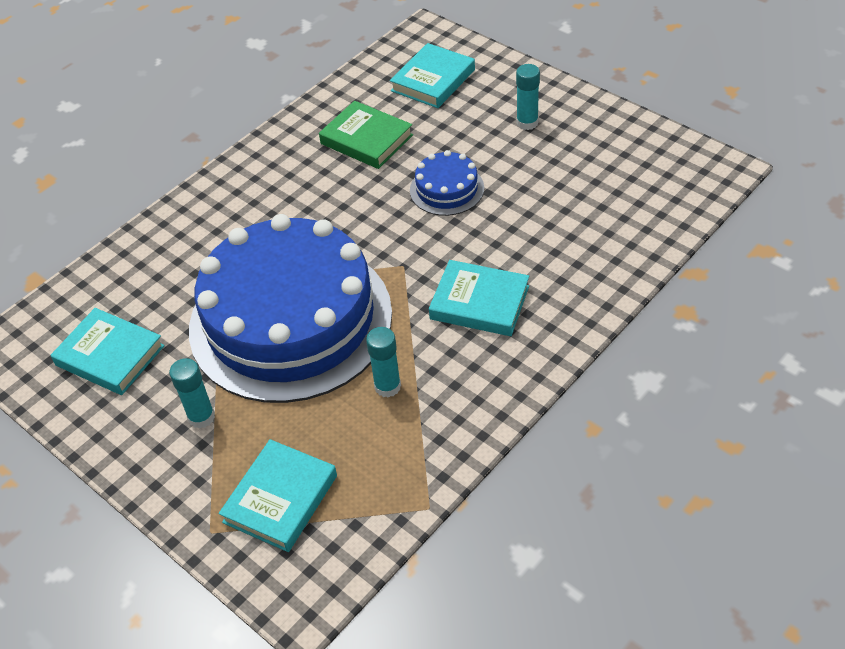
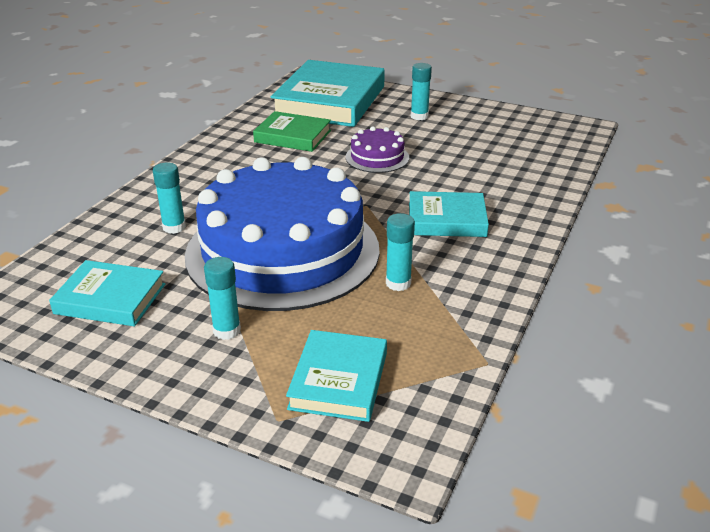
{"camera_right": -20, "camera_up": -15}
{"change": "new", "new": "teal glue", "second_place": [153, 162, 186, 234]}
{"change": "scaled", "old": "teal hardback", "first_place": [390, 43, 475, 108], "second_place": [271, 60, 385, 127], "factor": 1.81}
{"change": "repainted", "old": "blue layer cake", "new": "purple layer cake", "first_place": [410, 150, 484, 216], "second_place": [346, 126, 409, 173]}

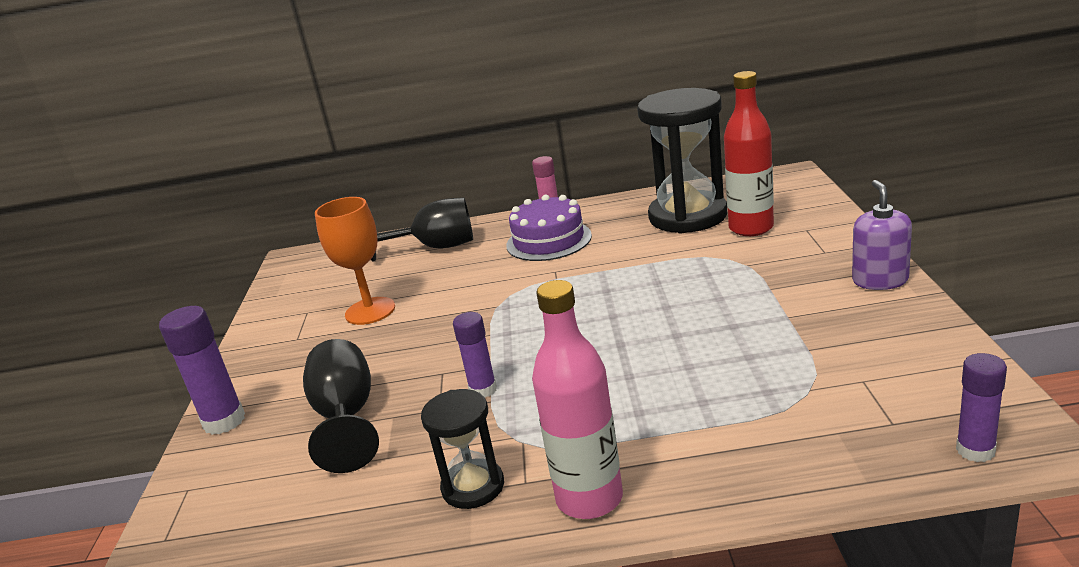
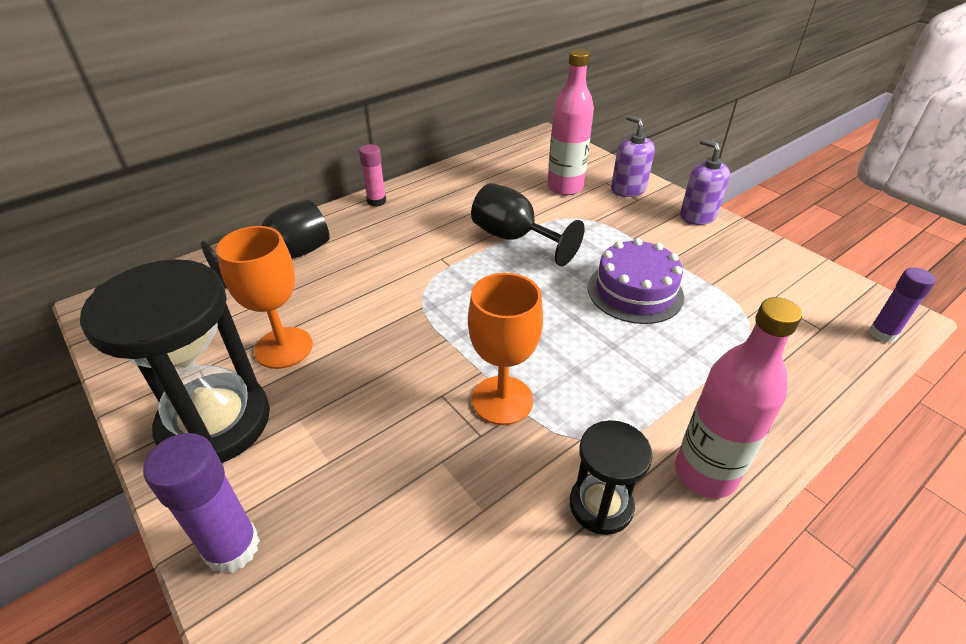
{"camera_right": -40, "camera_up": 15}
{"change": "shifted", "old": "black hourglass", "first_place": [637, 88, 727, 233], "second_place": [80, 259, 270, 463]}
{"change": "swapped", "old": "purple glue", "new": "orange goblet", "first_place": [453, 312, 497, 398], "second_place": [468, 273, 543, 425]}
{"change": "shifted", "old": "black goblet", "first_place": [303, 339, 379, 473], "second_place": [471, 183, 584, 266]}
{"change": "repainted", "old": "scarlet flask", "new": "rosy flask", "first_place": [724, 71, 774, 236], "second_place": [547, 49, 594, 195]}
{"change": "shifted", "old": "purple layer cake", "first_place": [506, 195, 592, 261], "second_place": [588, 238, 684, 324]}
{"change": "new", "new": "purple soap pump", "second_place": [611, 115, 655, 197]}

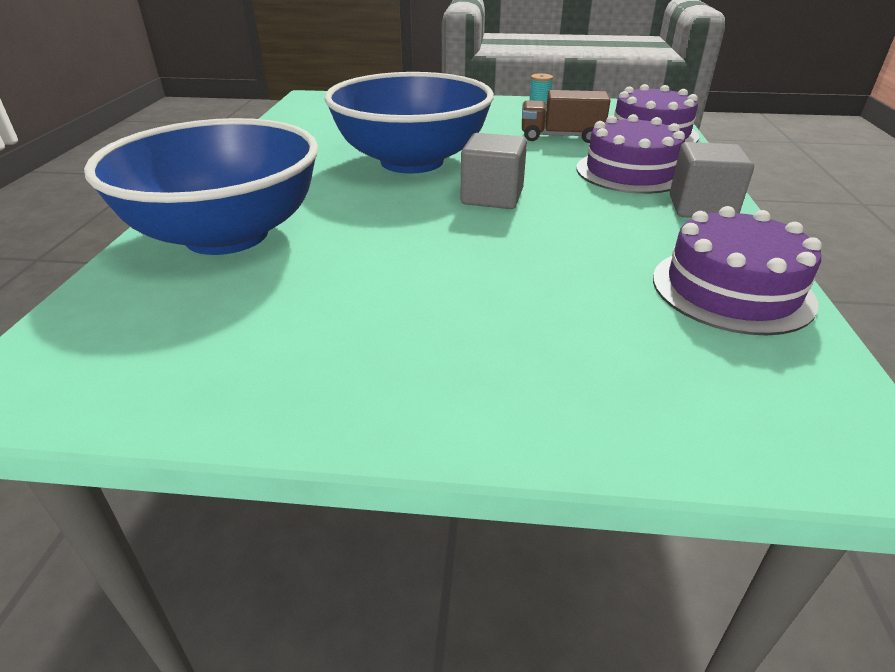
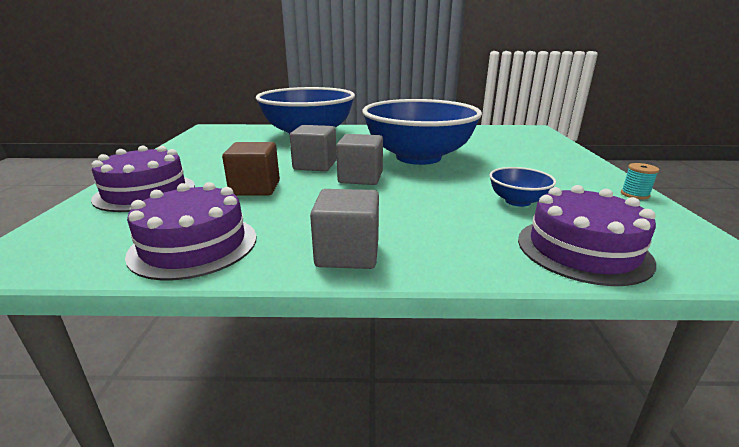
{"camera_right": 85, "camera_up": -10}
{"change": "shifted", "old": "purple layer cake", "first_place": [576, 114, 685, 194], "second_place": [91, 146, 195, 212]}
{"change": "new", "new": "brown solid cube", "second_place": [222, 142, 280, 196]}
{"change": "new", "new": "grey solid cube", "second_place": [290, 125, 337, 171]}
{"change": "swapped", "old": "brown toy truck", "new": "blue serving bowl", "first_place": [522, 90, 610, 143], "second_place": [489, 167, 556, 207]}

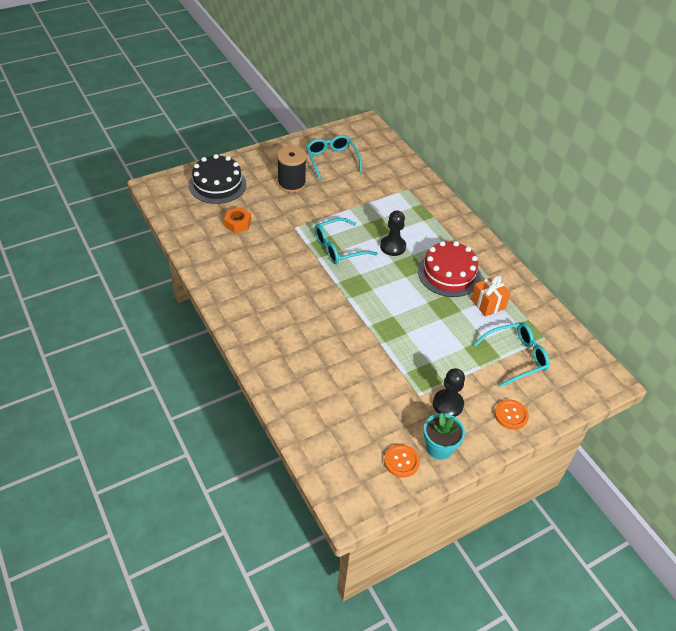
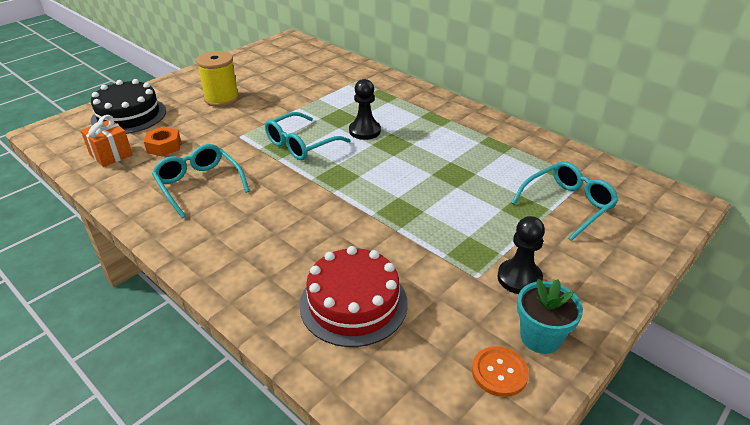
{"camera_right": -15, "camera_up": -10}
{"change": "shifted", "old": "orange wrapped gift", "first_place": [471, 276, 511, 317], "second_place": [81, 115, 133, 167]}
{"change": "shifted", "old": "teal spectacles", "first_place": [306, 135, 362, 180], "second_place": [152, 144, 249, 218]}
{"change": "repainted", "old": "black bobbin", "new": "yellow bobbin", "first_place": [277, 146, 307, 193], "second_place": [196, 51, 239, 107]}
{"change": "shifted", "old": "scarlet layer cake", "first_place": [418, 241, 480, 297], "second_place": [299, 246, 408, 347]}
{"change": "gone", "old": "orange sewing button", "first_place": [495, 399, 529, 430]}

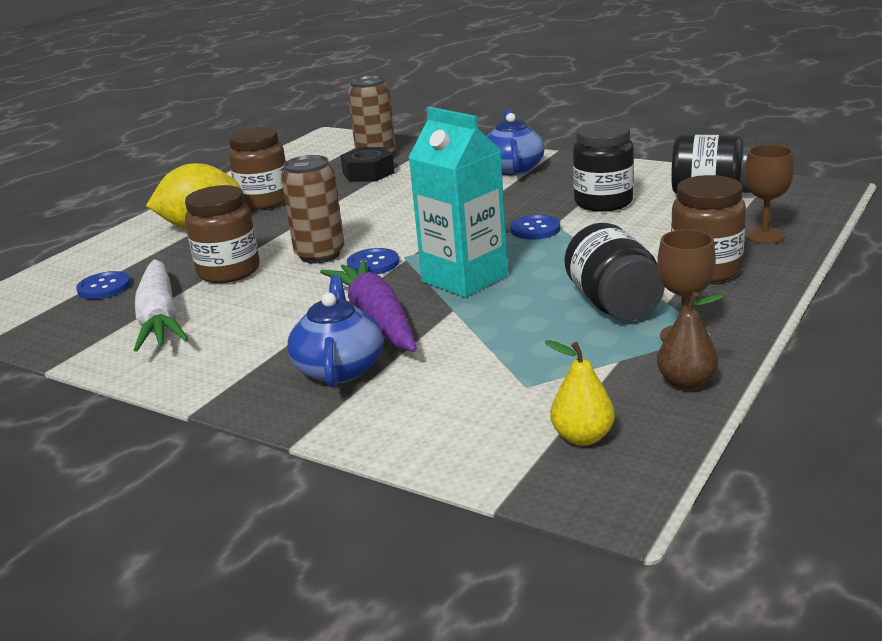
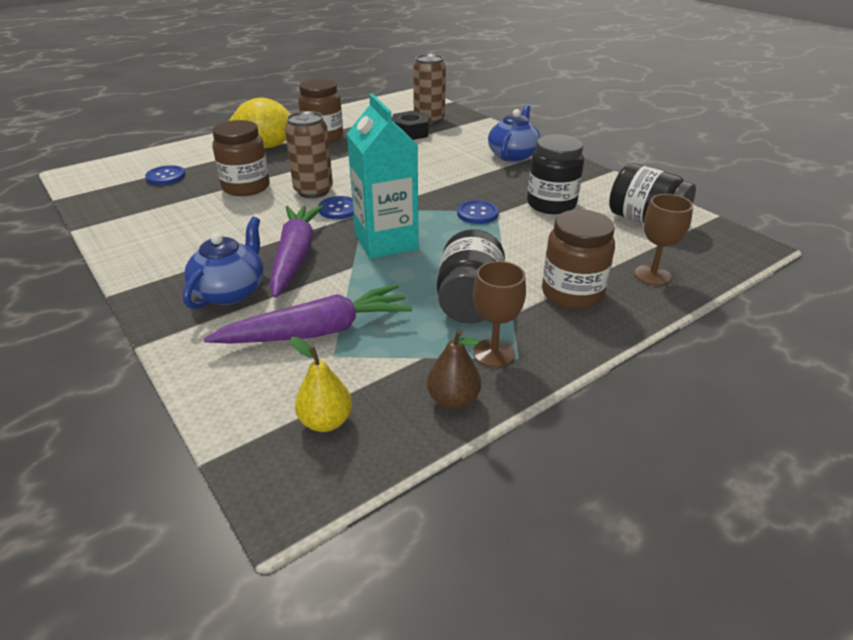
{"camera_right": 20, "camera_up": 10}
{"change": "new", "new": "purple root vegetable", "second_place": [204, 284, 412, 344]}
{"change": "gone", "old": "pure white root vegetable", "first_place": [134, 259, 189, 352]}

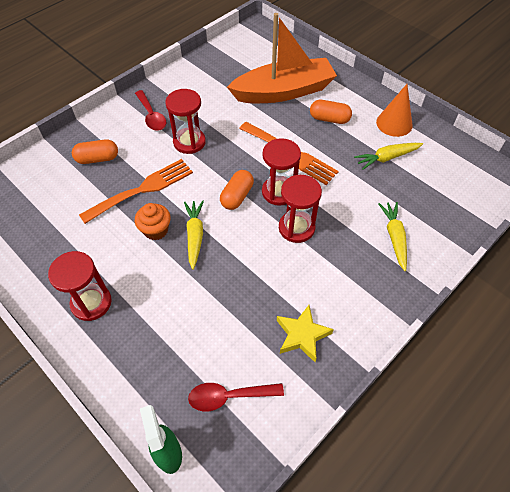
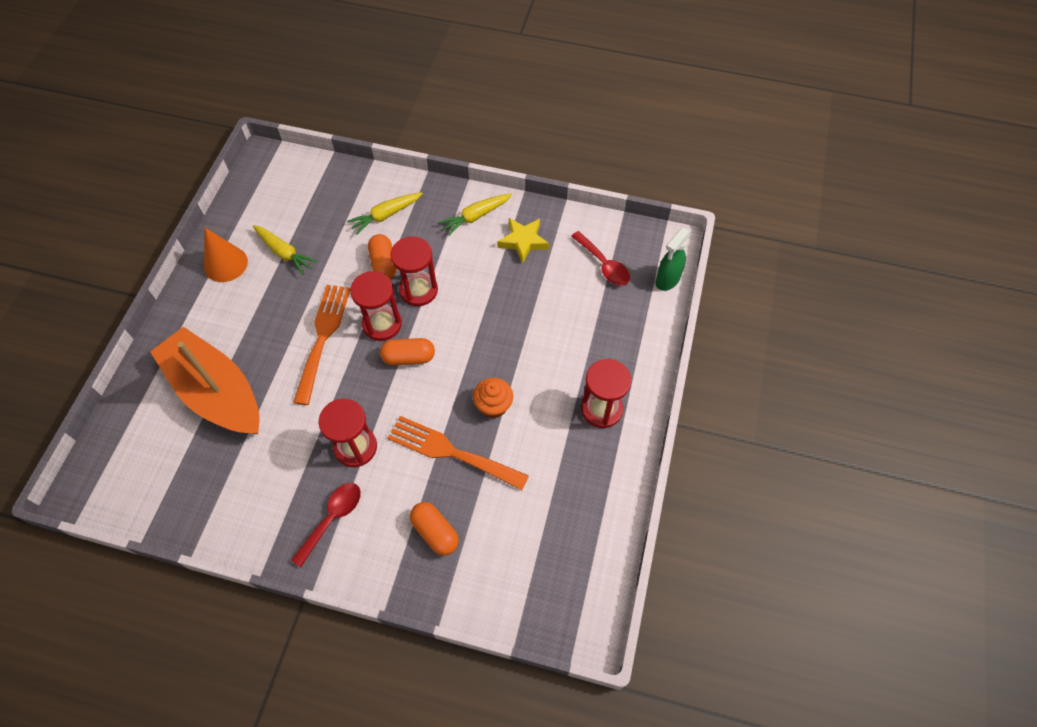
{"camera_right": -120, "camera_up": 5}
{"change": "shifted", "old": "orange pill shape", "first_place": [310, 100, 352, 124], "second_place": [368, 234, 397, 279]}
{"change": "shifted", "old": "yellow root vegetable", "first_place": [184, 201, 204, 270], "second_place": [438, 193, 512, 236]}

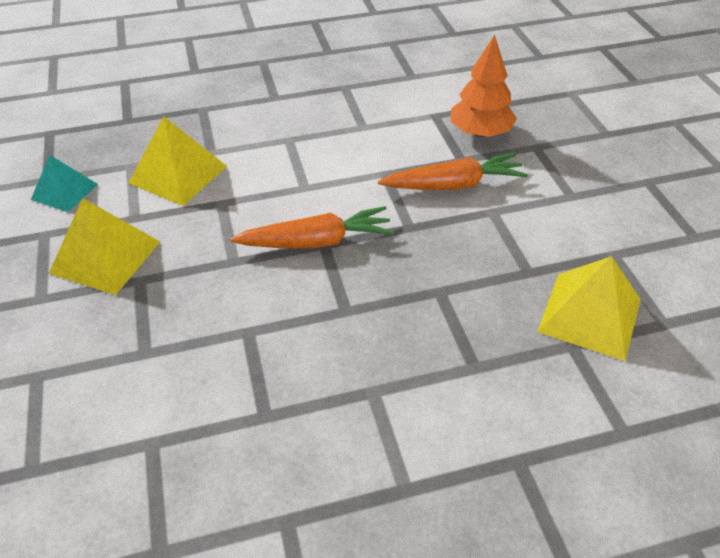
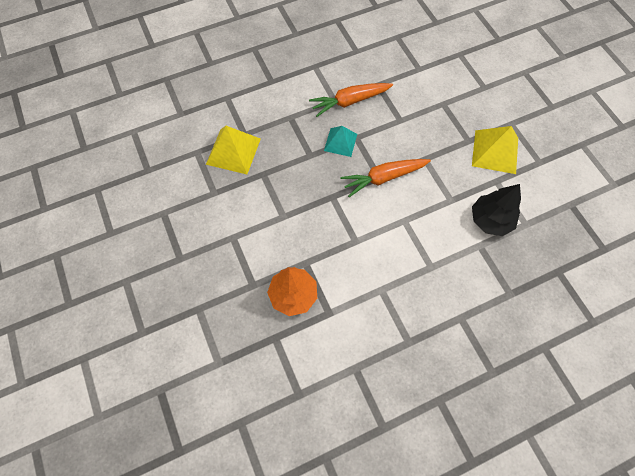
{"camera_right": 170, "camera_up": 20}
{"change": "shifted", "old": "orange root vegetable", "first_place": [378, 153, 528, 190], "second_place": [309, 83, 393, 117]}
{"change": "shifted", "old": "teal solid pyramid", "first_place": [31, 155, 98, 212], "second_place": [324, 126, 357, 157]}
{"change": "swapped", "old": "yellow solid pyramid", "new": "black tree", "first_place": [129, 116, 227, 206], "second_place": [472, 184, 521, 236]}

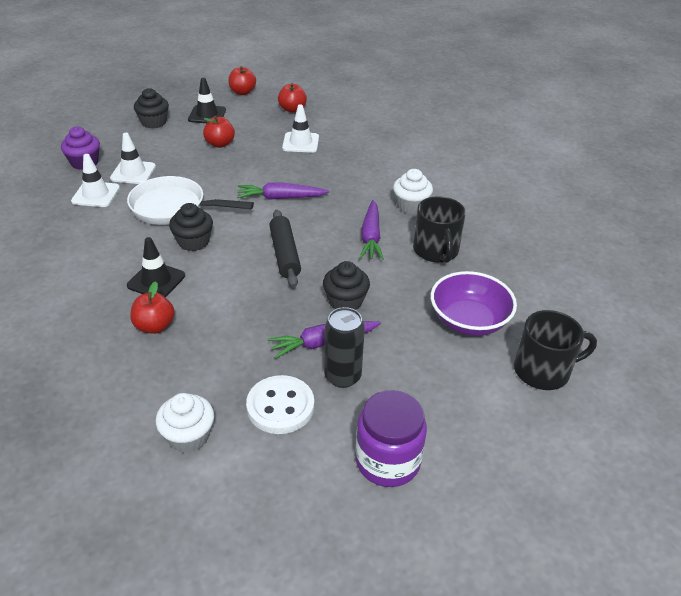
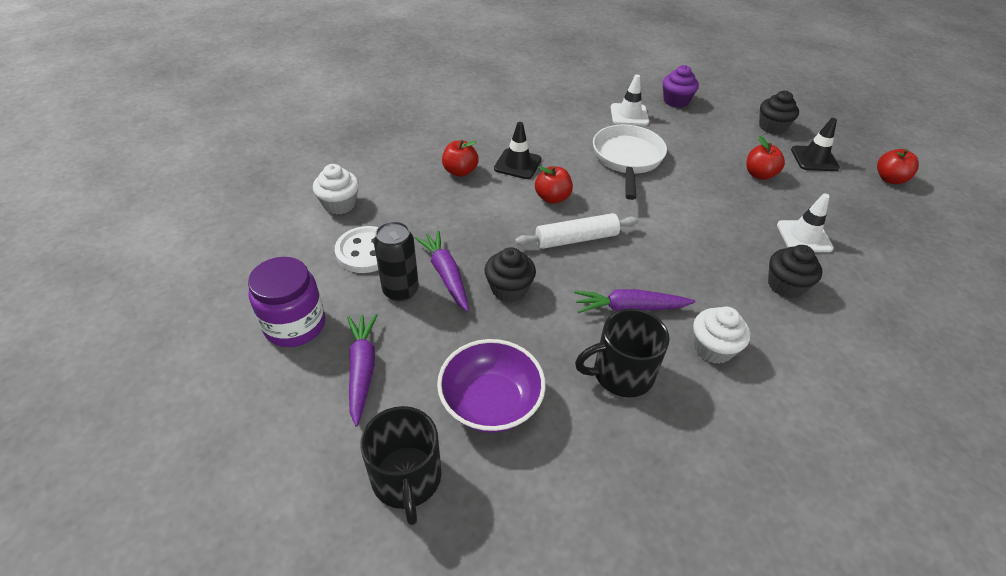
{"camera_right": 85, "camera_up": 5}
{"change": "shifted", "old": "purple root vegetable", "first_place": [237, 183, 329, 200], "second_place": [347, 314, 377, 427]}
{"change": "repainted", "old": "black rolling pin", "new": "pure white rolling pin", "first_place": [269, 210, 301, 287], "second_place": [515, 213, 639, 249]}
{"change": "shifted", "old": "scarlet apple fruit", "first_place": [278, 83, 307, 113], "second_place": [535, 166, 573, 204]}
{"change": "shifted", "old": "black cupcake", "first_place": [169, 203, 213, 251], "second_place": [768, 245, 822, 298]}
{"change": "gone", "old": "pure white safety cone", "first_place": [110, 133, 156, 184]}

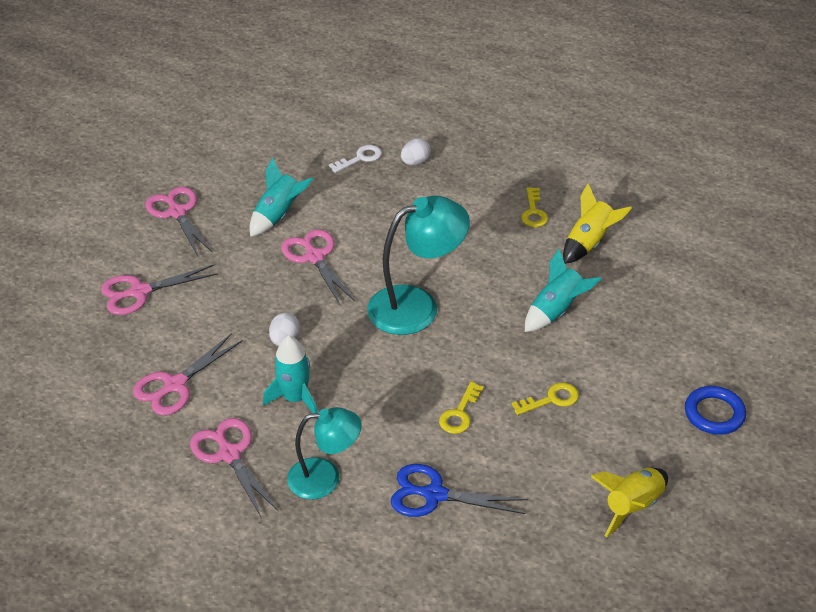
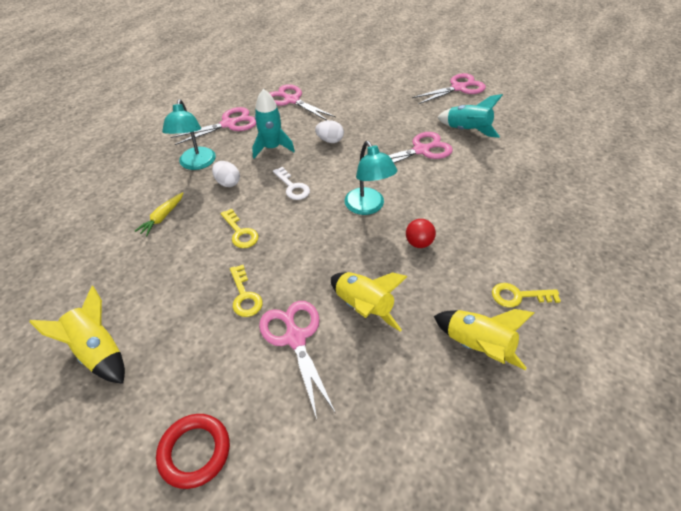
{"camera_right": 90, "camera_up": 5}
{"change": "swapped", "old": "blue pair of scissors", "new": "yellow root vegetable", "first_place": [390, 464, 528, 517], "second_place": [135, 192, 183, 236]}
{"change": "repainted", "old": "blue torus", "new": "scarlet torus", "first_place": [685, 386, 746, 435], "second_place": [156, 414, 230, 489]}
{"change": "shifted", "old": "pure white toy egg", "first_place": [401, 138, 431, 165], "second_place": [212, 161, 240, 187]}
{"change": "rotated", "old": "yellow latchkey", "first_place": [439, 382, 484, 434], "second_place": [220, 209, 259, 248], "degrees": -150}
{"change": "shifted", "old": "rosy pair of scissors", "first_place": [101, 265, 218, 315], "second_place": [259, 301, 336, 419]}
{"change": "shifted", "old": "pure white latchkey", "first_place": [329, 145, 382, 173], "second_place": [273, 167, 310, 200]}
{"change": "repainted", "old": "teal spaceship", "new": "yellow spaceship", "first_place": [525, 249, 602, 332], "second_place": [331, 272, 408, 331]}
{"change": "scaled", "old": "teal desk lamp", "first_place": [367, 196, 470, 335], "second_place": [345, 141, 397, 215], "factor": 0.66}
{"change": "new", "new": "scarlet play ball", "second_place": [406, 219, 436, 248]}

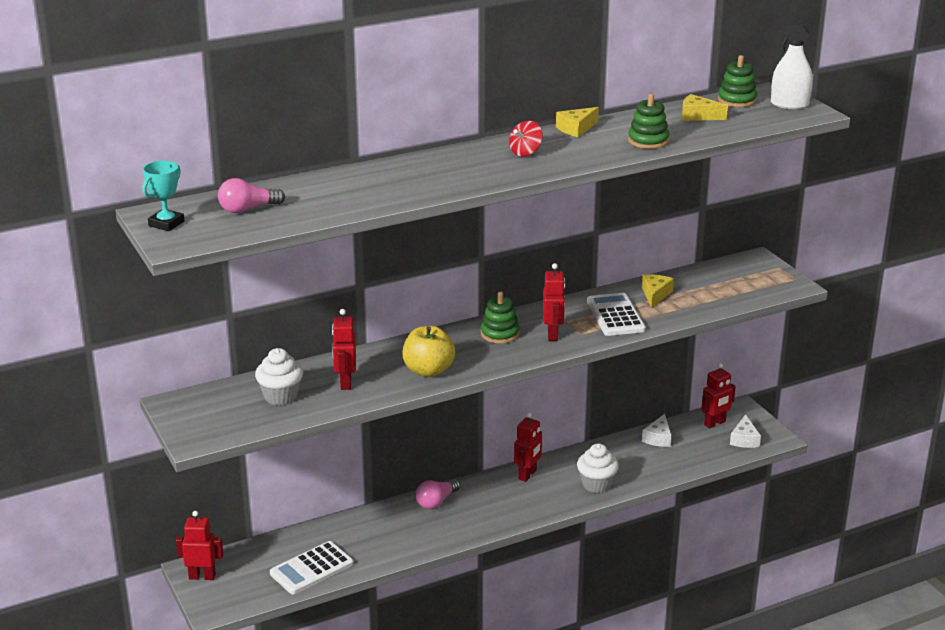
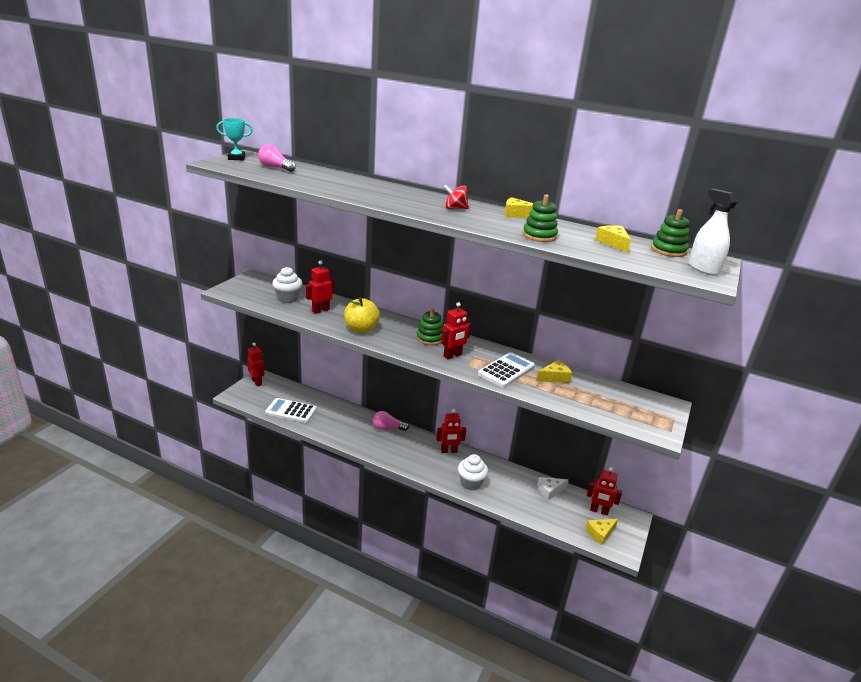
{"camera_right": 50, "camera_up": 0}
{"change": "repainted", "old": "pure white piece of cheese", "new": "yellow piece of cheese", "first_place": [730, 414, 761, 448], "second_place": [586, 519, 618, 545]}

